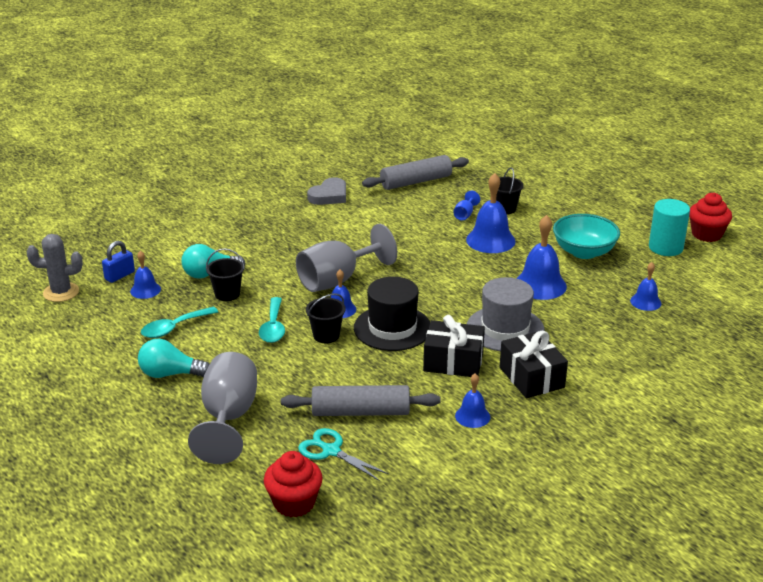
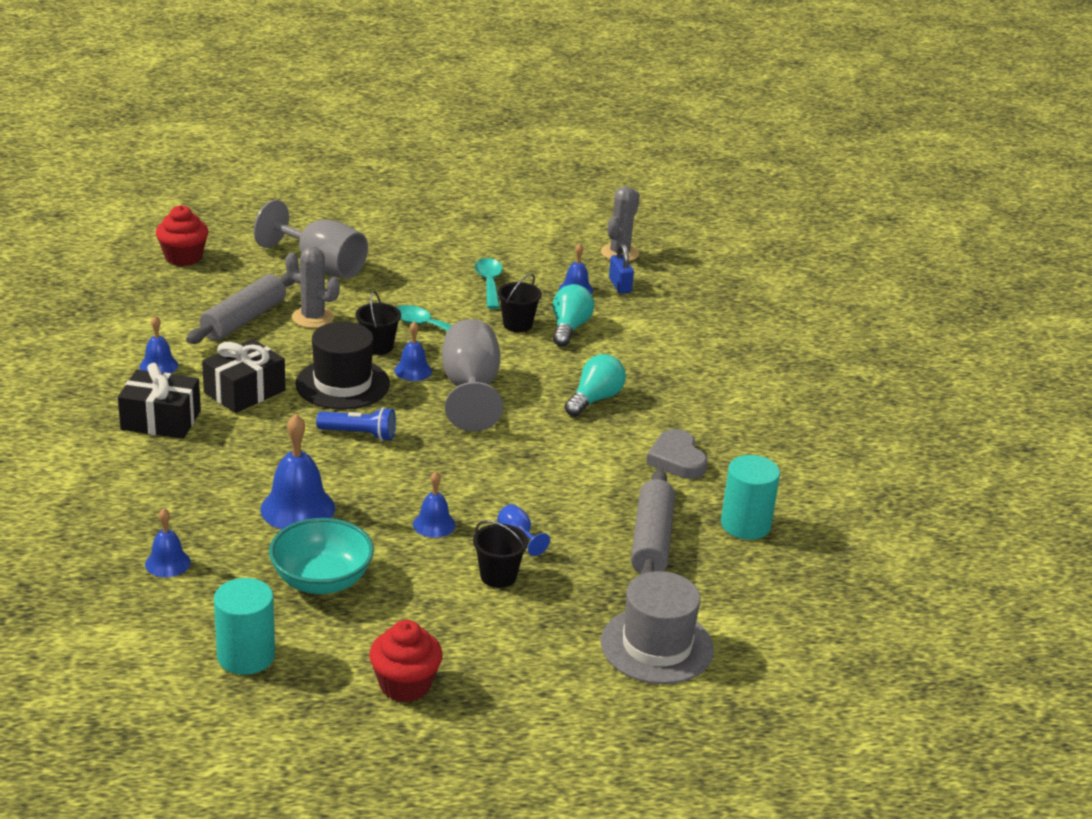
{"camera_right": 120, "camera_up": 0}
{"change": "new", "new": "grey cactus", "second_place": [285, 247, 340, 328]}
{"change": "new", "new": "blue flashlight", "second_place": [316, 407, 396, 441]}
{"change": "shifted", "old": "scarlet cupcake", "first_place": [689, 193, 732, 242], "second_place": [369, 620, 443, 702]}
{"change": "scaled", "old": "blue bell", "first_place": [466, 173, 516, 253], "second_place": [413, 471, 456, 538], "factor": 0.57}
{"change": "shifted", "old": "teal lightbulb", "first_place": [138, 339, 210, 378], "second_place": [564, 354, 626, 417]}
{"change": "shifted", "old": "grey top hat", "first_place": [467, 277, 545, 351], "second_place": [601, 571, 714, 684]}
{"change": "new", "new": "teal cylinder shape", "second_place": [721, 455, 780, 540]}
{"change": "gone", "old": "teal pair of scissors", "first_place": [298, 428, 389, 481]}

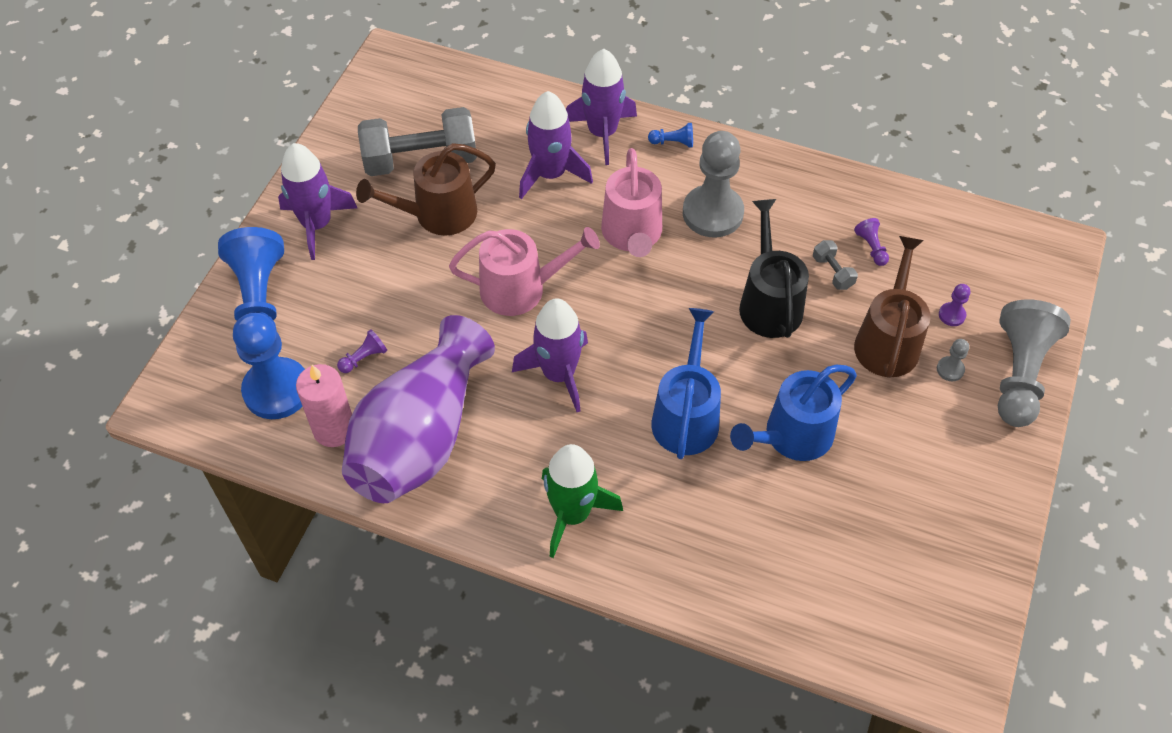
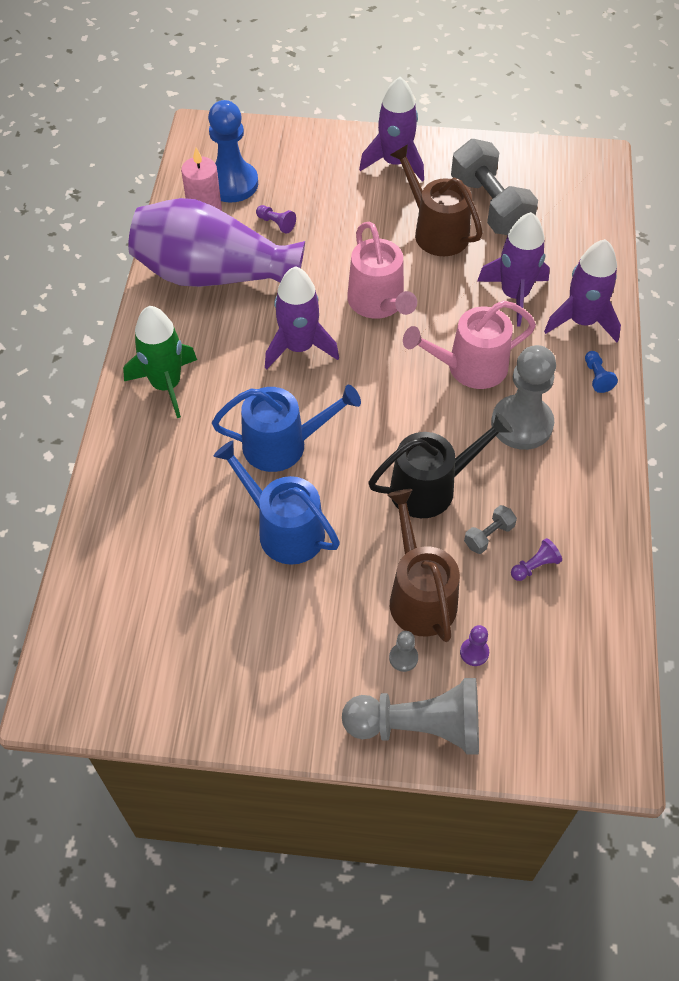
{"camera_right": 75, "camera_up": 0}
{"change": "rotated", "old": "brown watering pot", "first_place": [854, 236, 931, 378], "second_place": [387, 489, 460, 642], "degrees": -105}
{"change": "gone", "old": "blue game pawn", "first_place": [218, 227, 284, 331]}

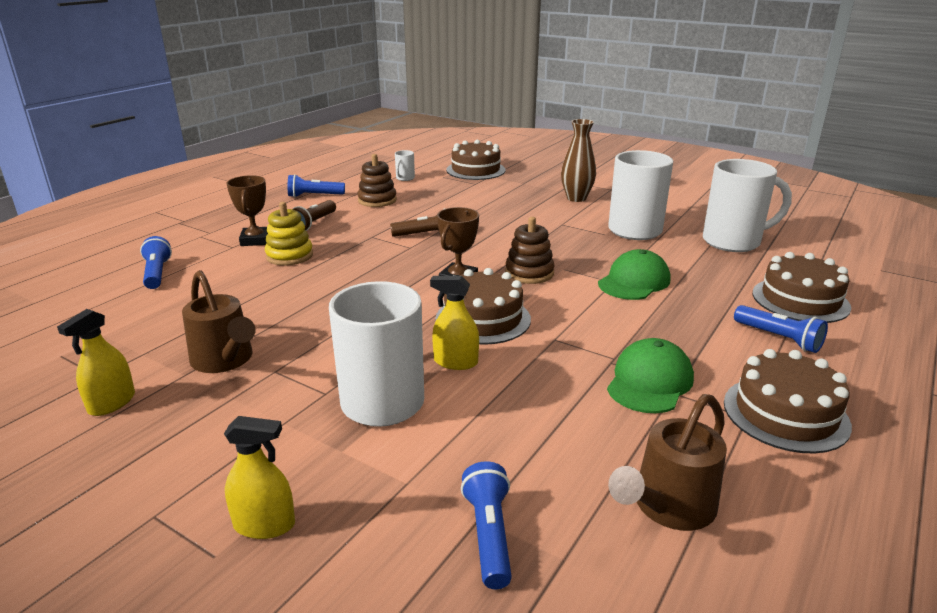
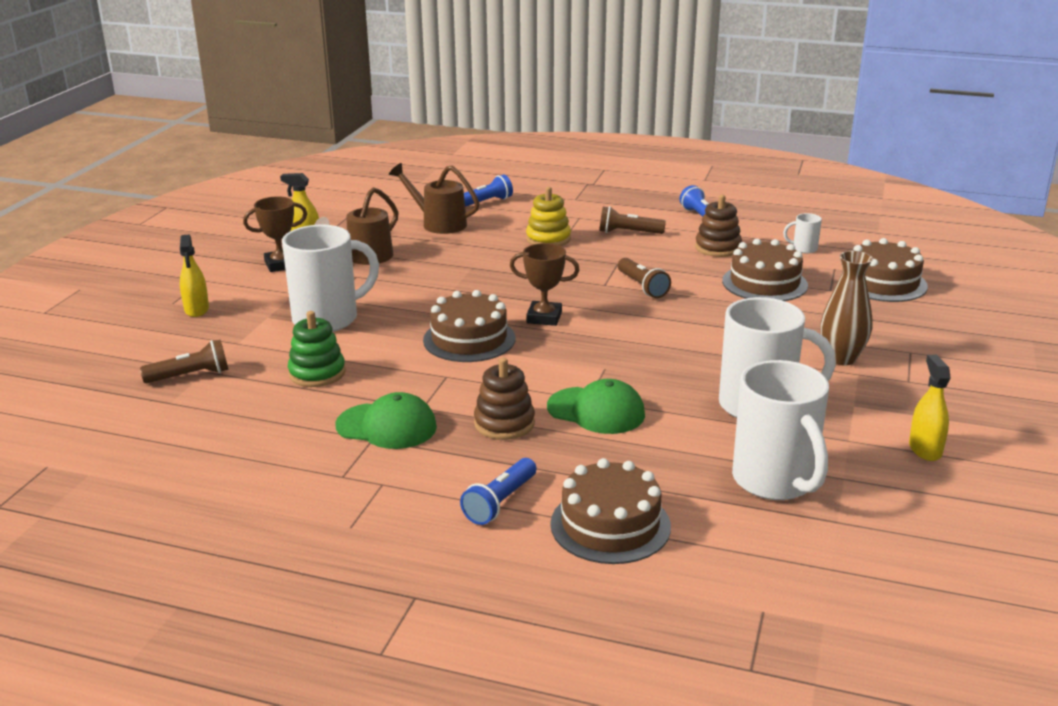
{"camera_right": 75, "camera_up": 0}
{"change": "repainted", "old": "blue flashlight", "new": "brown flashlight", "first_place": [461, 461, 512, 589], "second_place": [140, 339, 229, 383]}
{"change": "shifted", "old": "brown award cup", "first_place": [227, 175, 268, 246], "second_place": [243, 196, 307, 272]}
{"change": "new", "new": "green ring stacker", "second_place": [288, 311, 346, 387]}
{"change": "shifted", "old": "brown watering pot", "first_place": [608, 394, 727, 531], "second_place": [389, 163, 480, 234]}
{"change": "shifted", "old": "brown ring stacker", "first_place": [505, 217, 555, 284], "second_place": [474, 357, 535, 440]}
{"change": "shifted", "old": "brown layer cake", "first_place": [724, 349, 852, 454], "second_place": [722, 239, 808, 301]}
{"change": "shifted", "old": "yellow spray bottle", "first_place": [430, 276, 479, 370], "second_place": [909, 355, 951, 461]}

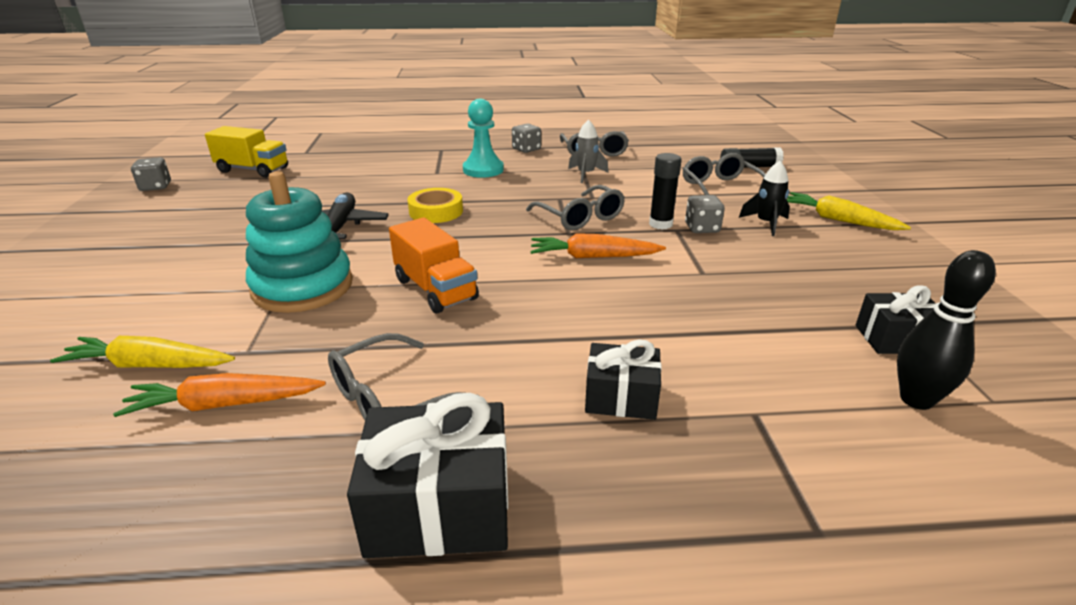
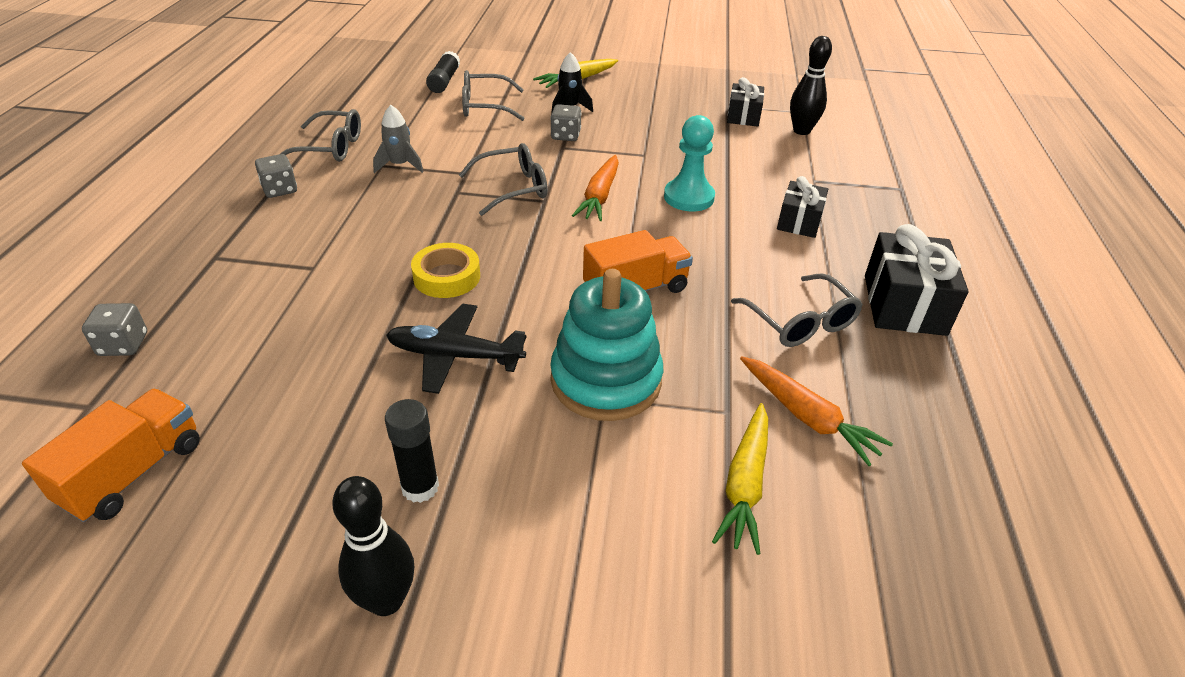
{"camera_right": -80, "camera_up": 10}
{"change": "repainted", "old": "yellow toy truck", "new": "orange toy truck", "first_place": [205, 126, 288, 178], "second_place": [22, 389, 200, 522]}
{"change": "shifted", "old": "grey game die", "first_place": [131, 157, 171, 191], "second_place": [82, 303, 147, 356]}
{"change": "new", "new": "black skittle", "second_place": [332, 476, 414, 616]}
{"change": "shifted", "old": "black glue", "first_place": [649, 153, 682, 230], "second_place": [385, 399, 439, 503]}
{"change": "shifted", "old": "teal game pawn", "first_place": [463, 99, 504, 178], "second_place": [664, 115, 715, 211]}
{"change": "rotated", "old": "orange root vegetable", "first_place": [113, 373, 326, 417], "second_place": [740, 356, 893, 466], "degrees": -45}

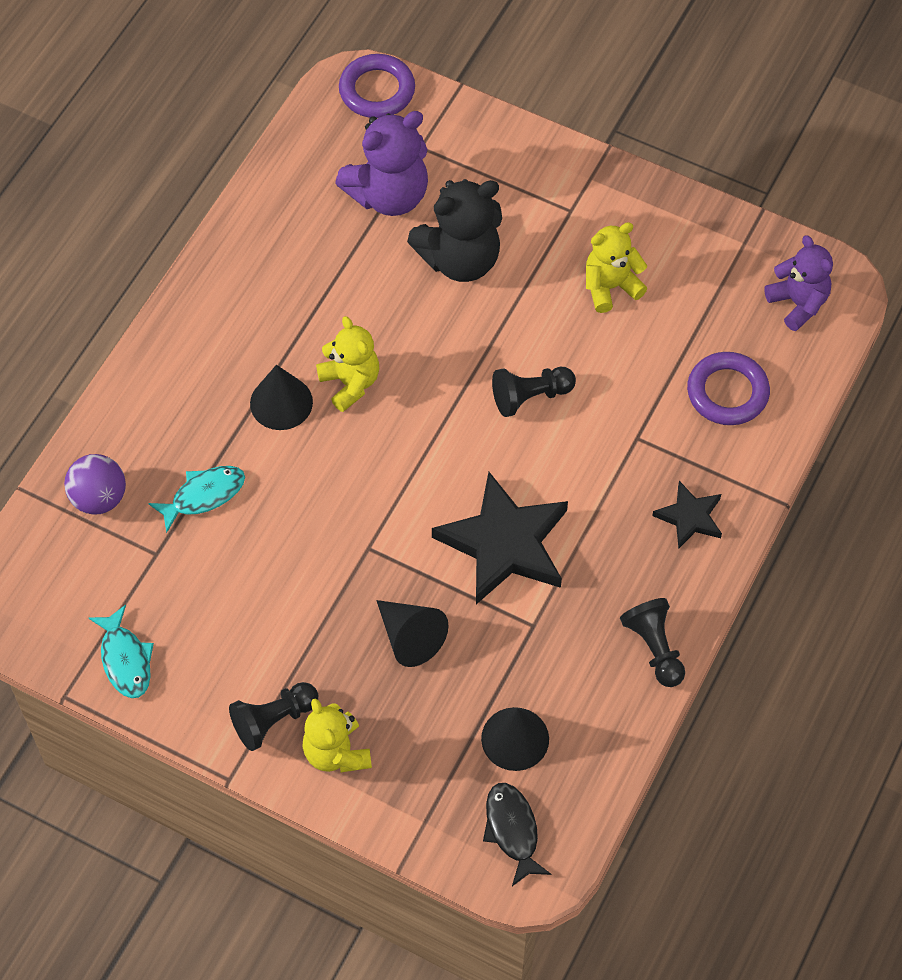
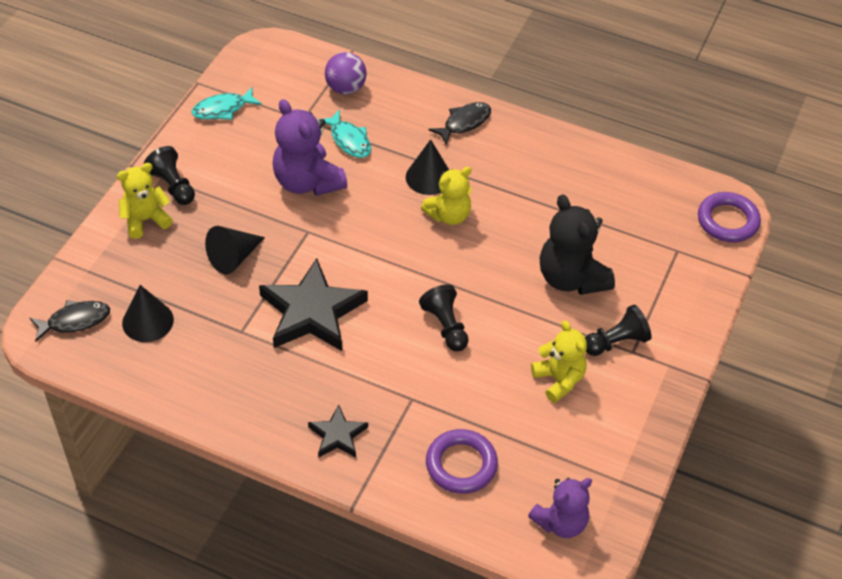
{"camera_right": 85, "camera_up": -10}
{"change": "shifted", "old": "purple stuffed bear", "first_place": [335, 111, 428, 216], "second_place": [273, 99, 347, 196]}
{"change": "new", "new": "black fish", "second_place": [428, 102, 491, 145]}
{"change": "shifted", "old": "black game pawn", "first_place": [620, 598, 685, 687], "second_place": [585, 305, 652, 356]}

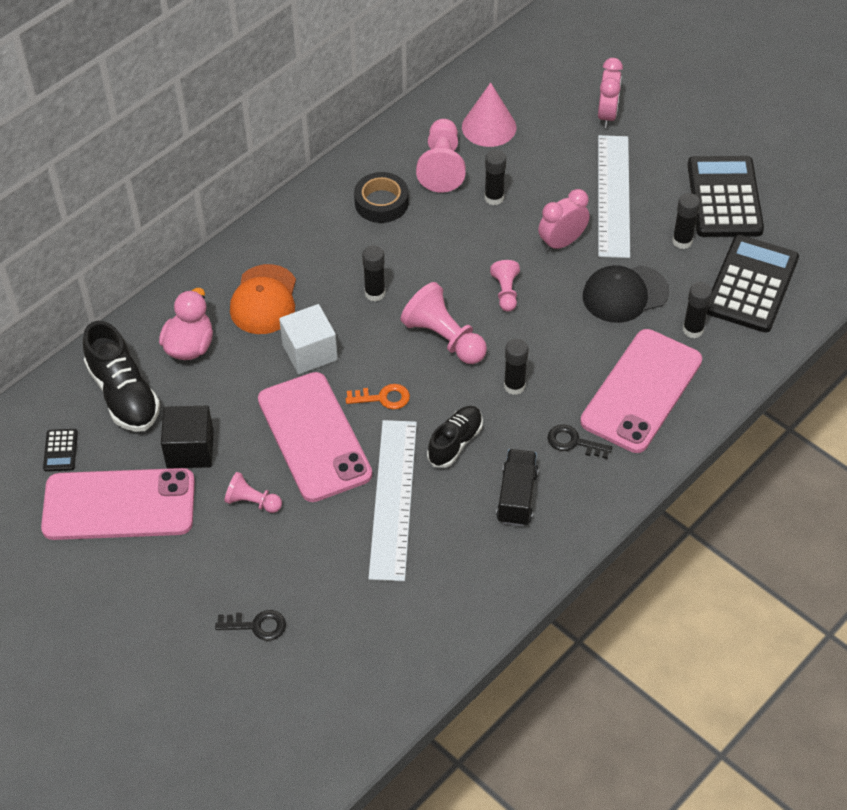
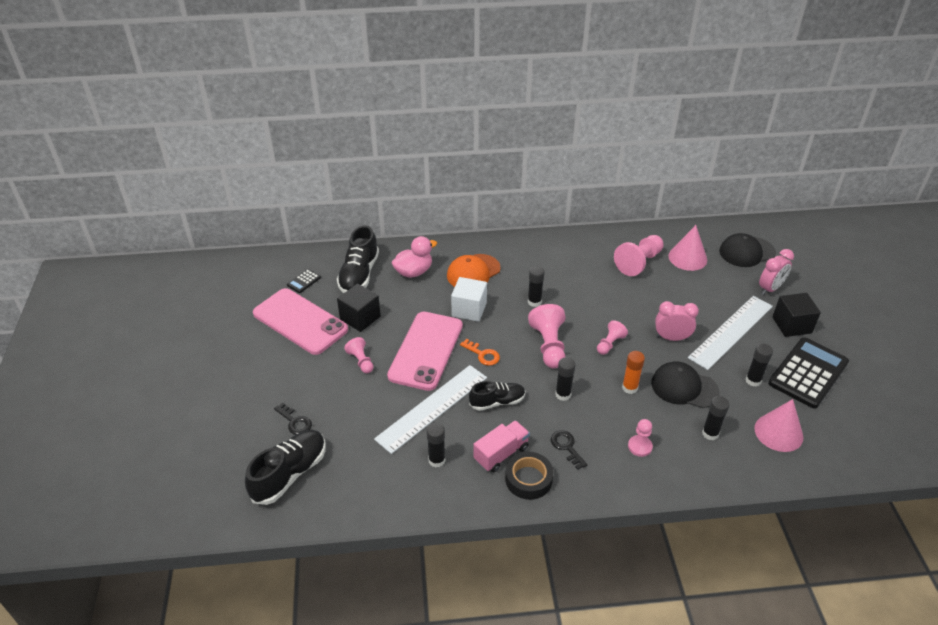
{"camera_right": 40, "camera_up": -10}
{"change": "new", "new": "black lace-up shoe", "second_place": [245, 430, 326, 505]}
{"change": "shifted", "old": "black glue", "first_place": [485, 150, 506, 205], "second_place": [427, 423, 445, 467]}
{"change": "repainted", "old": "black toy truck", "new": "rosy toy truck", "first_place": [496, 449, 539, 526], "second_place": [473, 420, 530, 472]}
{"change": "shifted", "old": "black roll of tape", "first_place": [354, 172, 409, 223], "second_place": [505, 452, 553, 500]}
{"change": "new", "new": "orange glue", "second_place": [622, 351, 645, 394]}
{"change": "swapped", "old": "rosy phone", "new": "rosy game pawn", "first_place": [580, 329, 702, 453], "second_place": [628, 419, 653, 457]}
{"change": "new", "new": "black baseball cap", "second_place": [719, 233, 776, 267]}
{"change": "swapped", "old": "black adding machine", "new": "rosy cone", "first_place": [707, 235, 799, 333], "second_place": [754, 399, 804, 452]}
{"change": "new", "new": "black solid cube", "second_place": [772, 293, 821, 337]}

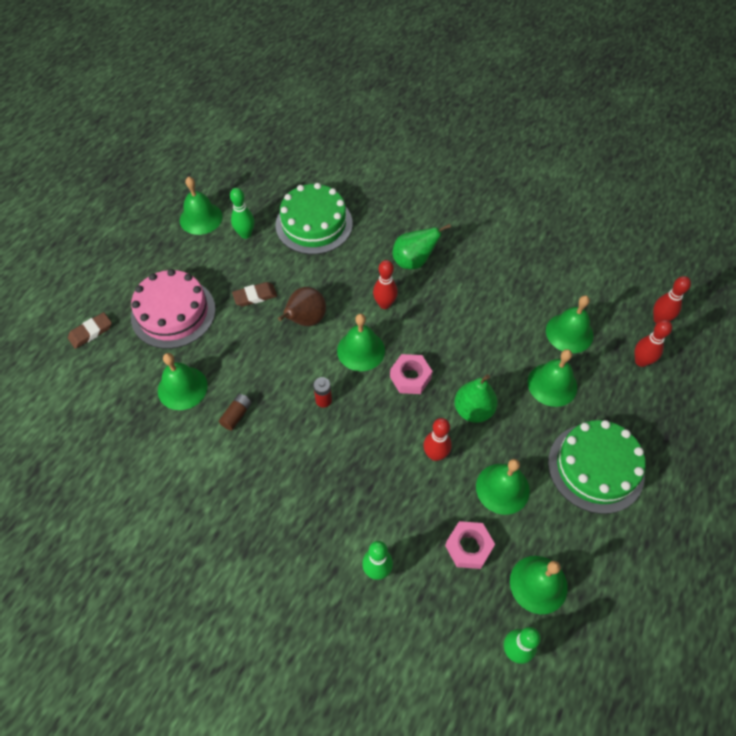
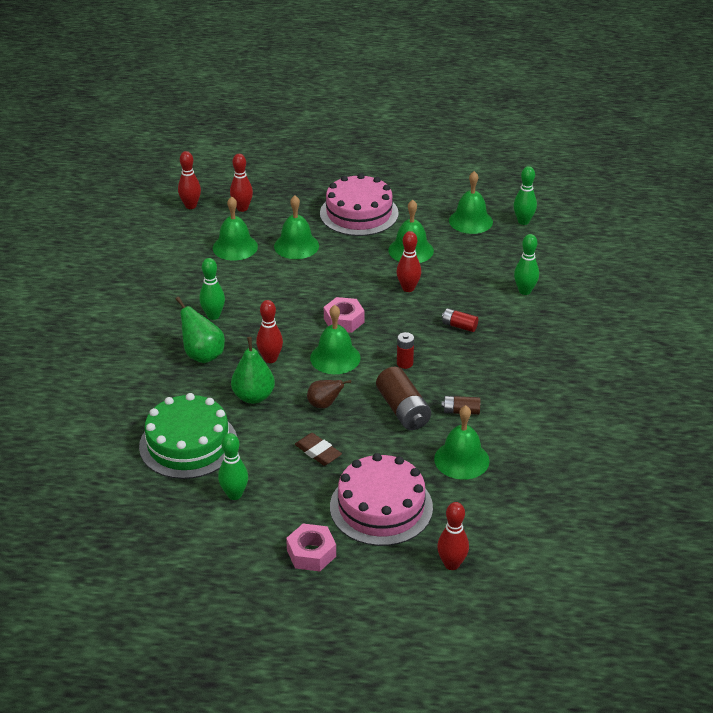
{"camera_right": -115, "camera_up": -20}
{"change": "new", "new": "green skittle", "second_place": [199, 258, 225, 320]}
{"change": "shifted", "old": "green pear fruit", "first_place": [454, 374, 498, 423], "second_place": [231, 337, 275, 404]}
{"change": "shifted", "old": "rosy hexagon nut", "first_place": [445, 521, 495, 569], "second_place": [286, 524, 336, 571]}
{"change": "scaled", "old": "brown pear fruit", "first_place": [278, 287, 326, 326], "second_place": [307, 380, 351, 409], "factor": 0.66}
{"change": "repainted", "old": "green layer cake", "new": "rosy layer cake", "first_place": [548, 420, 646, 514], "second_place": [320, 173, 399, 236]}
{"change": "new", "new": "brown battery", "second_place": [376, 367, 431, 430]}
{"change": "swapped", "old": "brown pencil eraser", "new": "scarlet skittle", "first_place": [68, 312, 112, 349], "second_place": [437, 502, 469, 570]}
{"change": "new", "new": "scarlet battery", "second_place": [442, 308, 478, 332]}
{"change": "gone", "old": "green bell", "first_place": [180, 176, 222, 235]}

